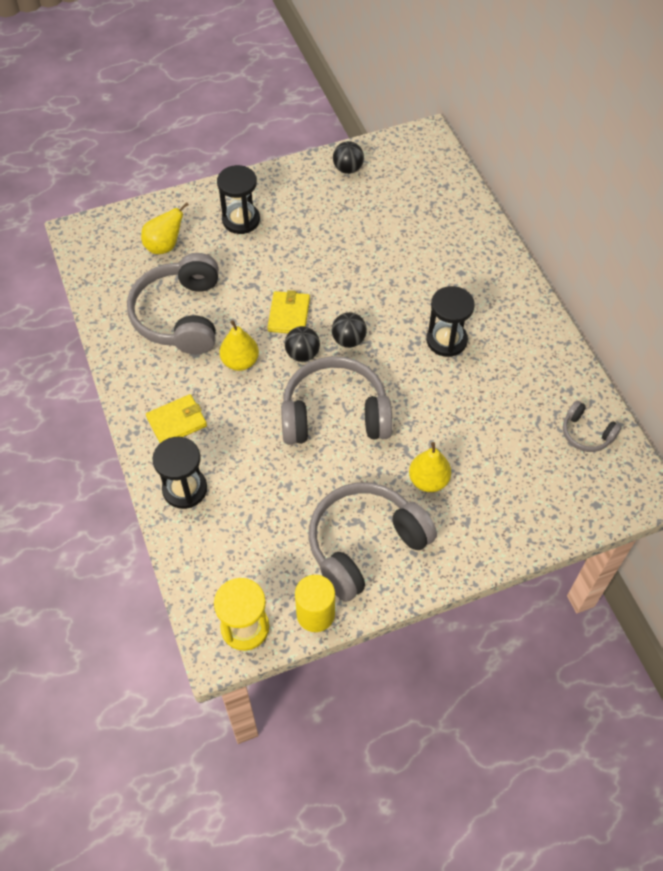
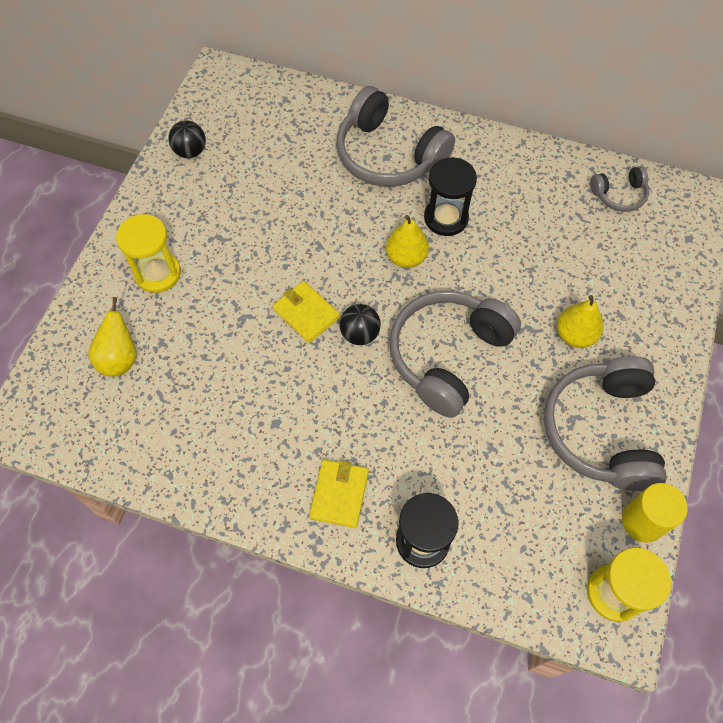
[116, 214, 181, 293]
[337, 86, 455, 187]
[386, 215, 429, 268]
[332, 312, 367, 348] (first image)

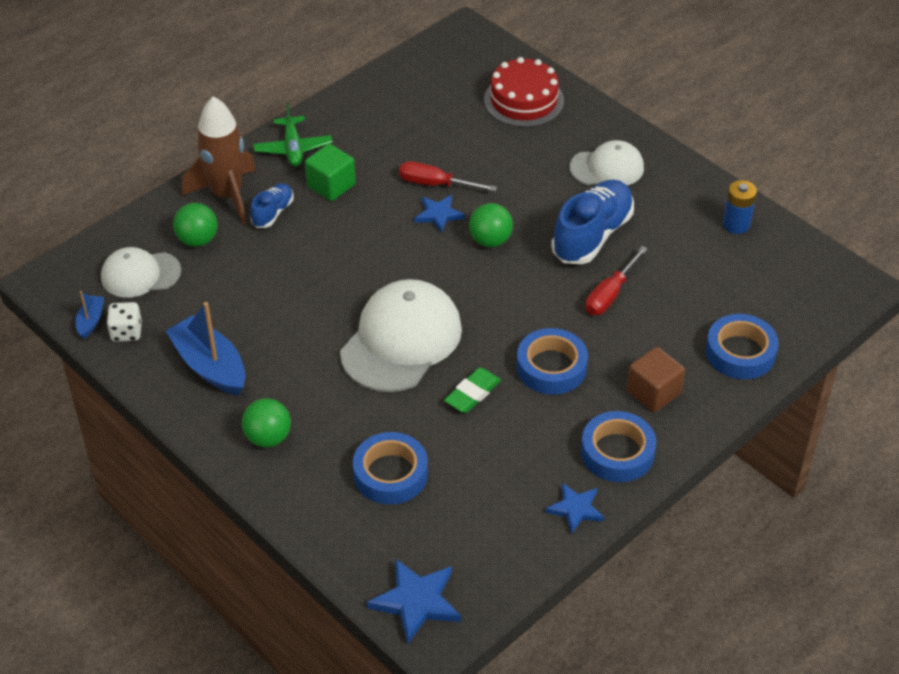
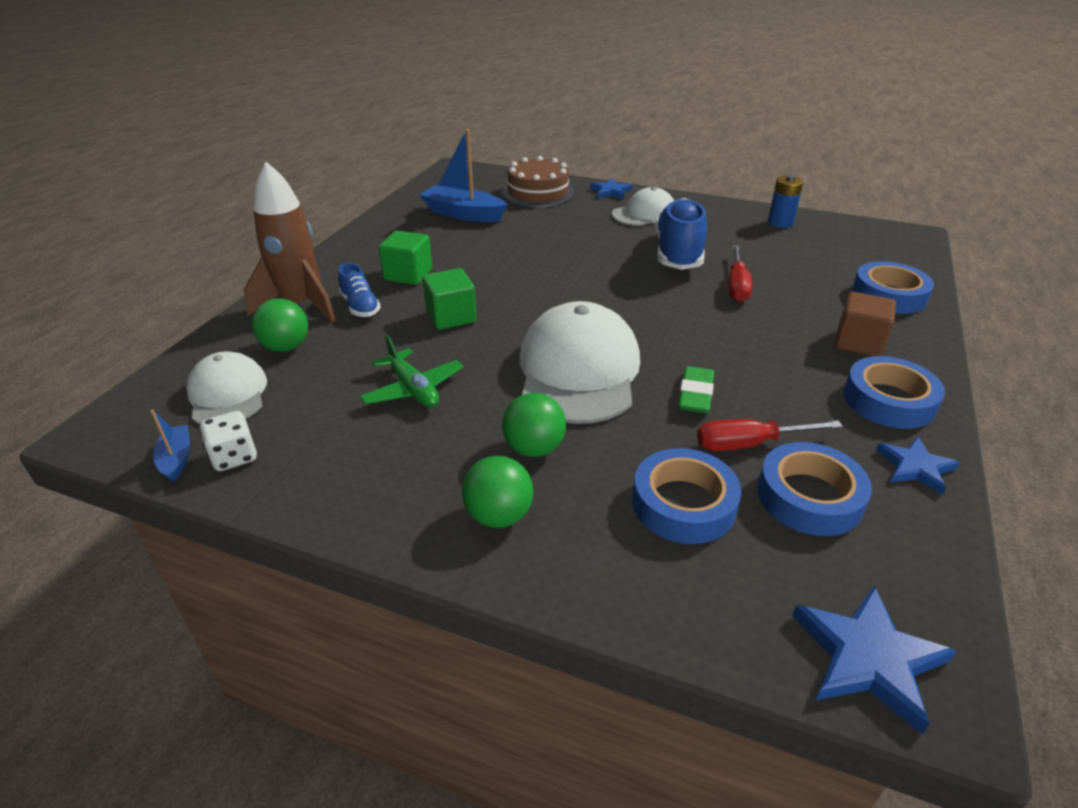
[186, 352, 267, 424]
[338, 263, 381, 317]
[360, 335, 463, 407]
[420, 129, 507, 222]
[422, 268, 477, 330]
[502, 156, 574, 207]
[502, 393, 566, 457]
[590, 178, 632, 199]
[697, 419, 843, 451]
[757, 442, 872, 536]

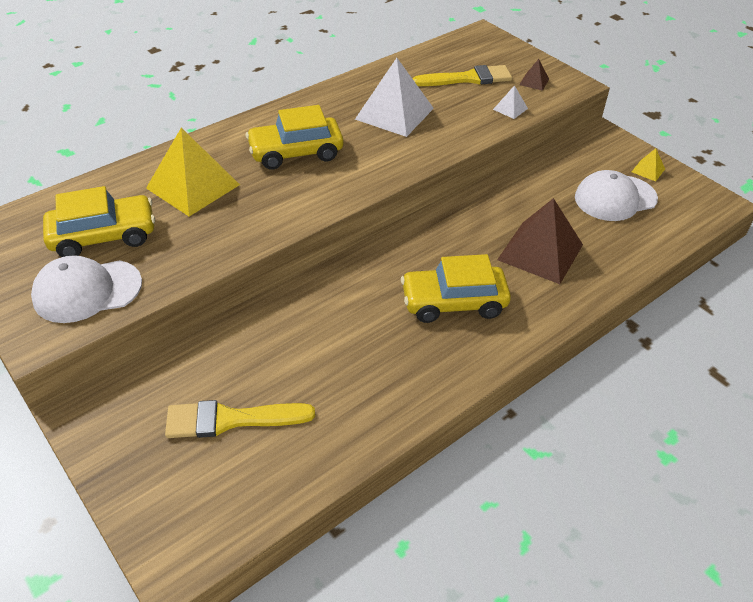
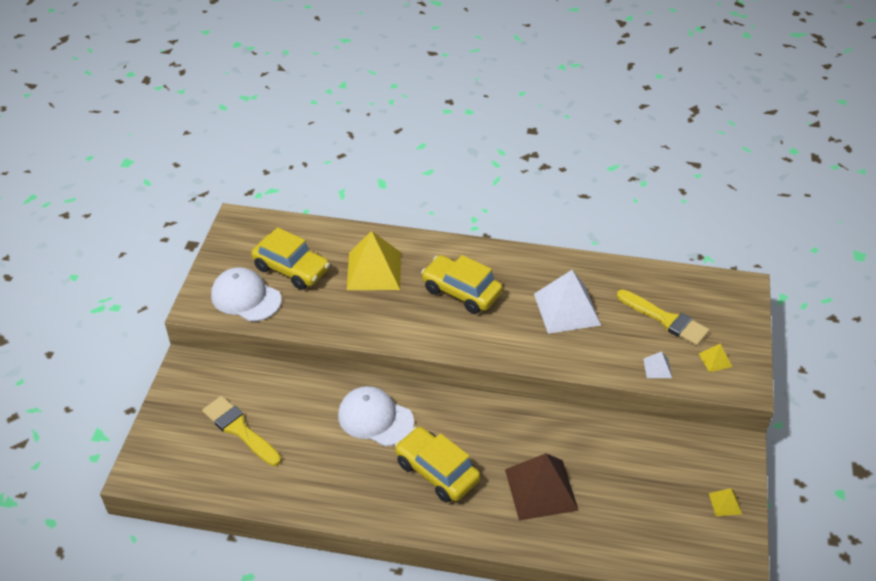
[338, 386, 414, 446]
[699, 344, 732, 372]

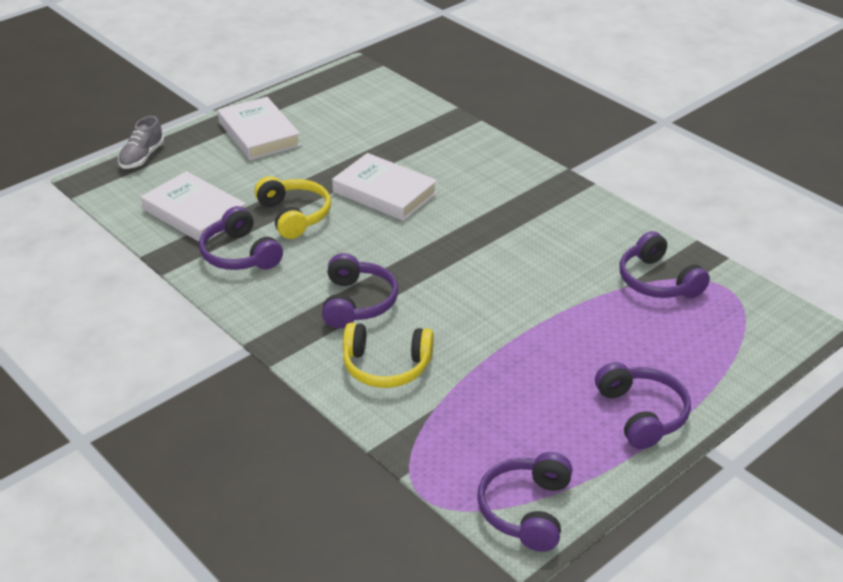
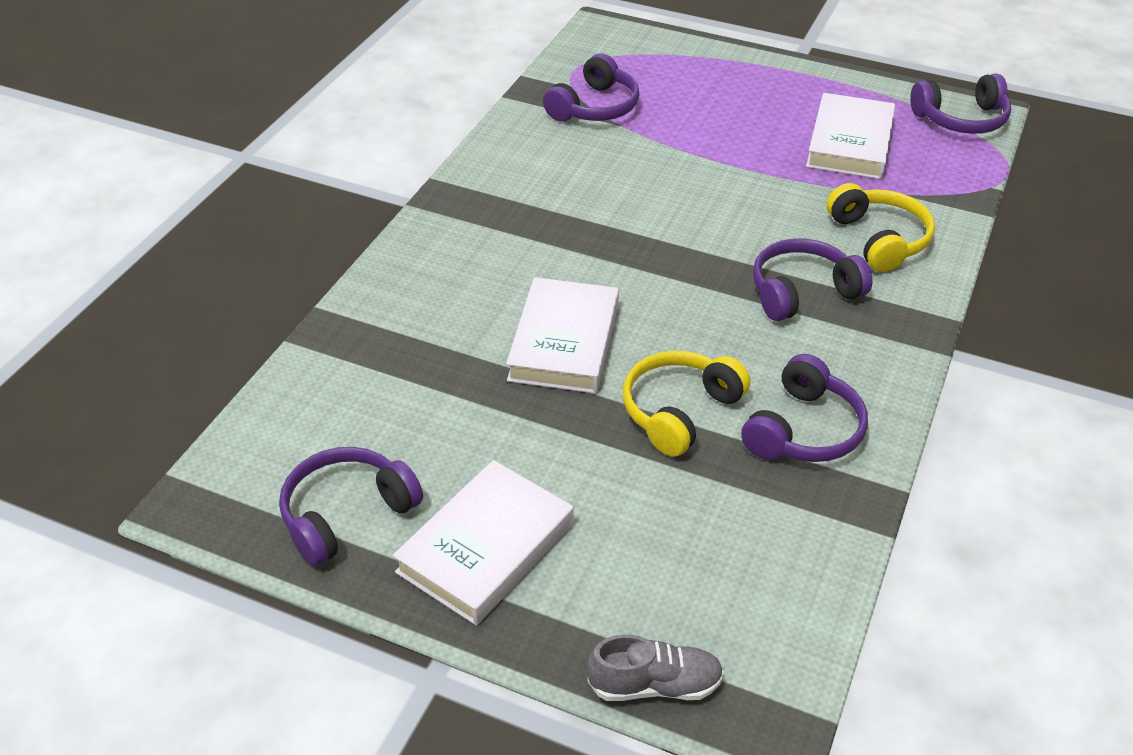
[279, 447, 423, 566]
[806, 93, 895, 179]

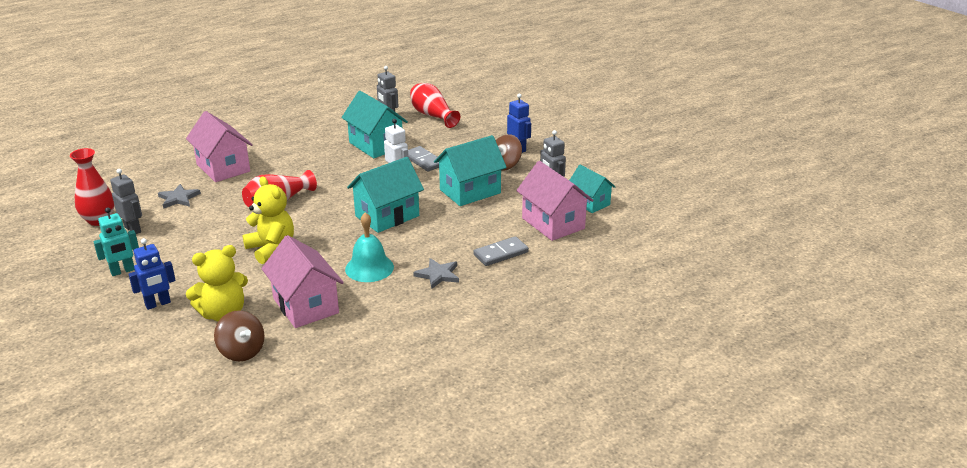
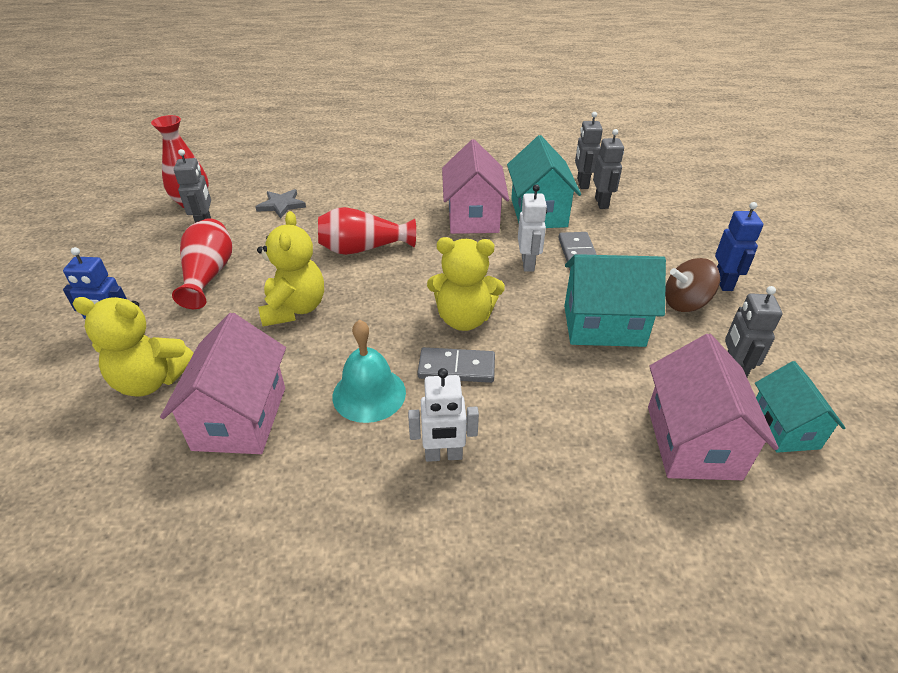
[172, 218, 232, 309]
[408, 368, 479, 462]
[417, 347, 495, 383]
[427, 237, 505, 331]
[442, 139, 509, 234]
[593, 129, 624, 209]
[93, 207, 139, 276] (first image)
[214, 311, 265, 361] (first image)

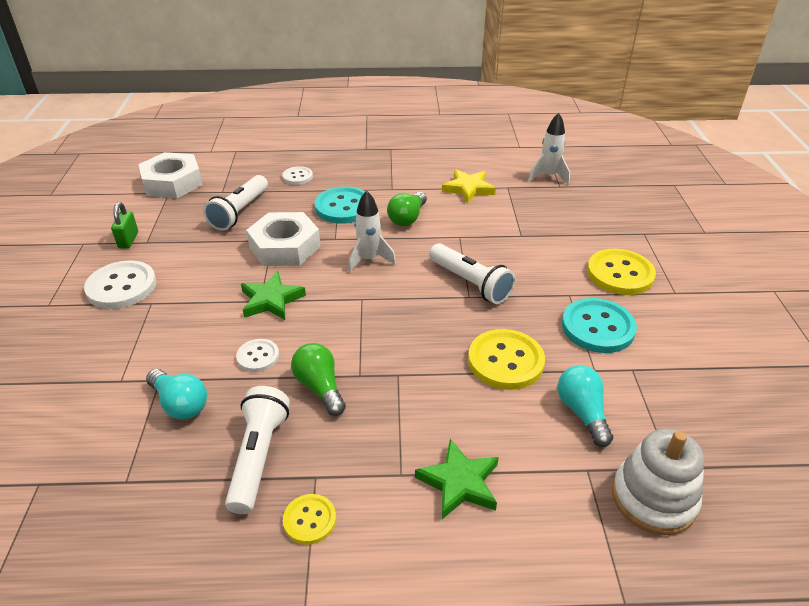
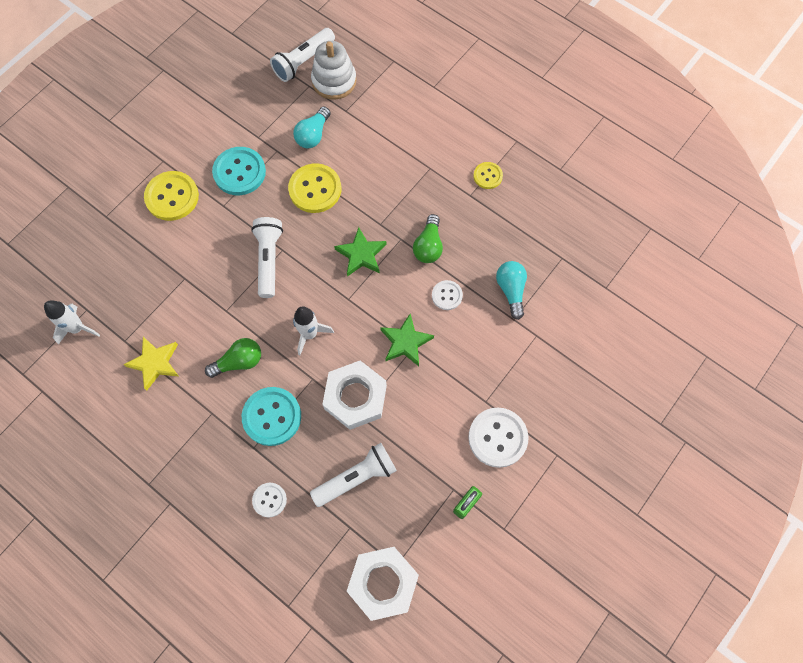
[270, 28, 335, 82]
[334, 227, 386, 277]

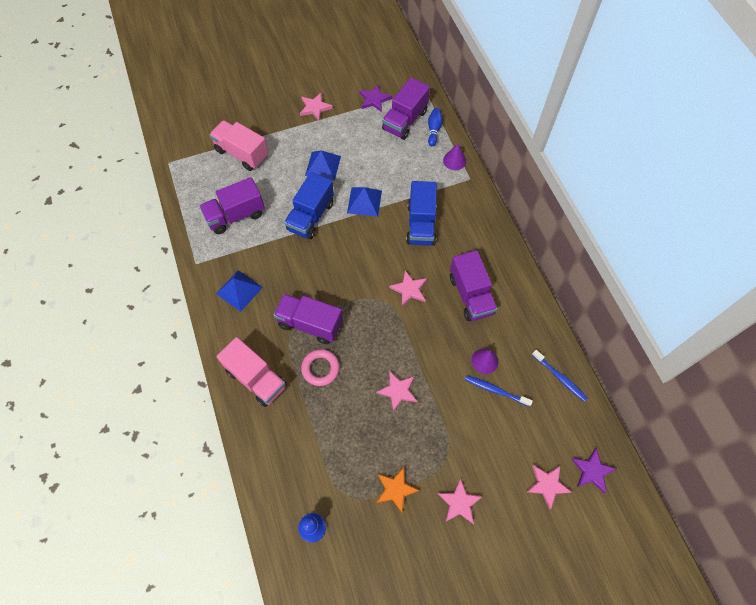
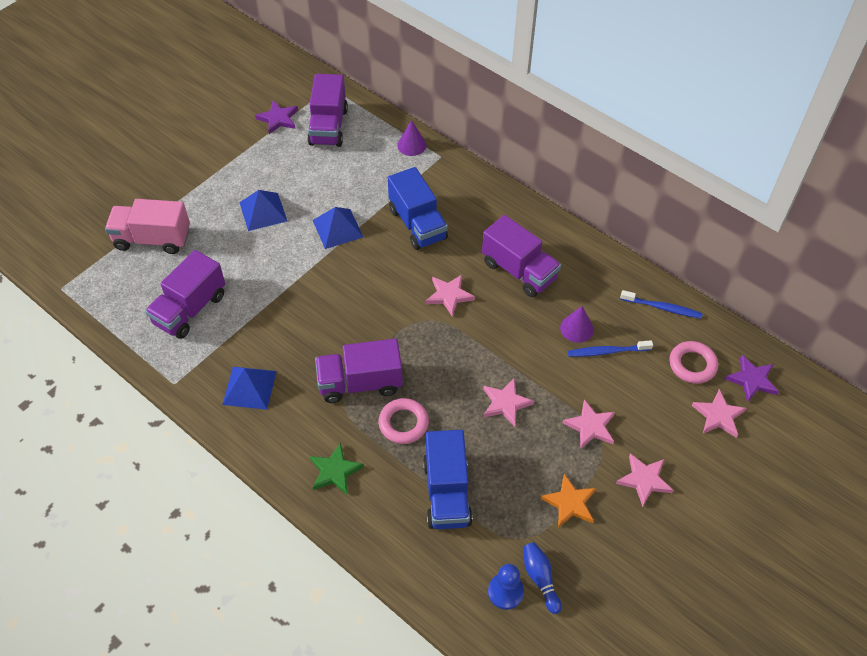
[309, 443, 364, 495]
[423, 430, 473, 529]
[523, 542, 562, 614]
[563, 399, 615, 449]
[669, 341, 718, 384]

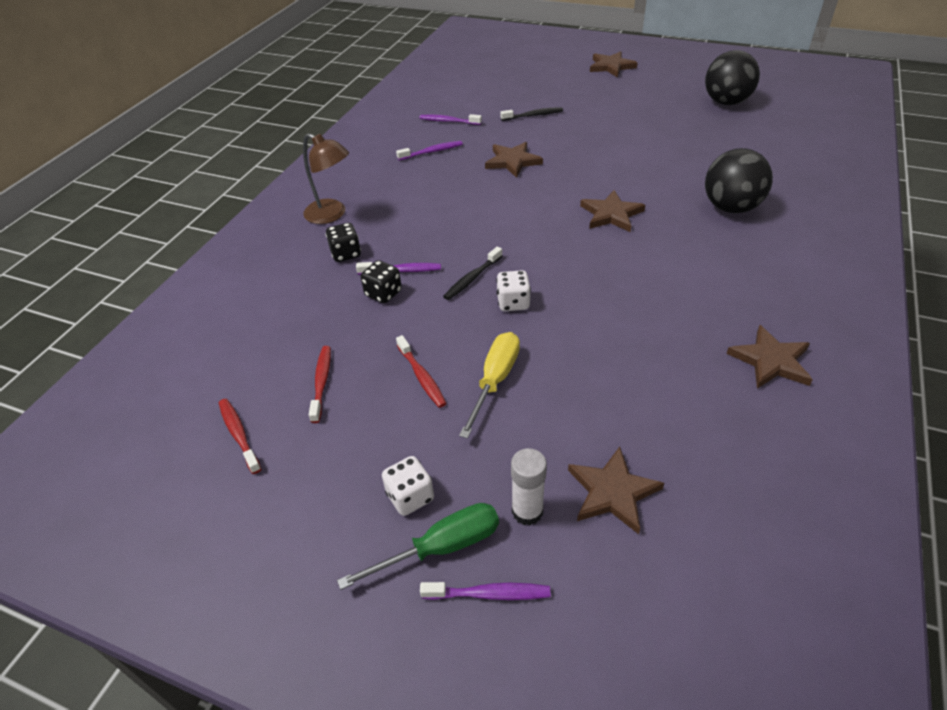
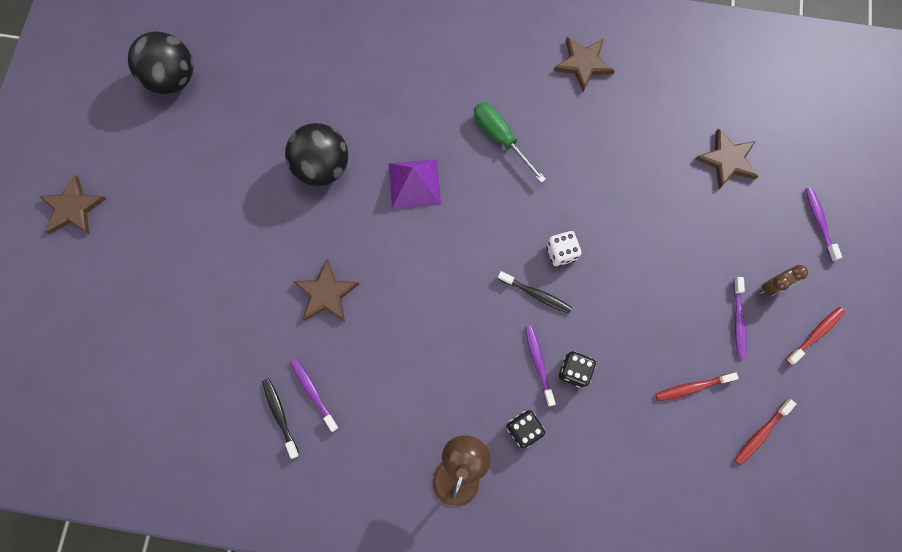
[262, 378, 299, 459]
[285, 123, 348, 186]
[389, 159, 441, 209]
[474, 102, 546, 183]
[733, 277, 747, 358]
[760, 265, 808, 296]
[786, 307, 845, 365]
[459, 332, 520, 439] (first image)
[511, 448, 547, 525] (first image)

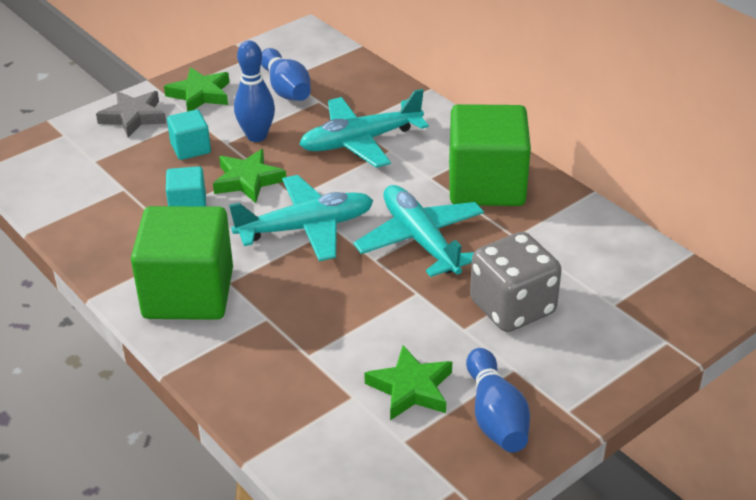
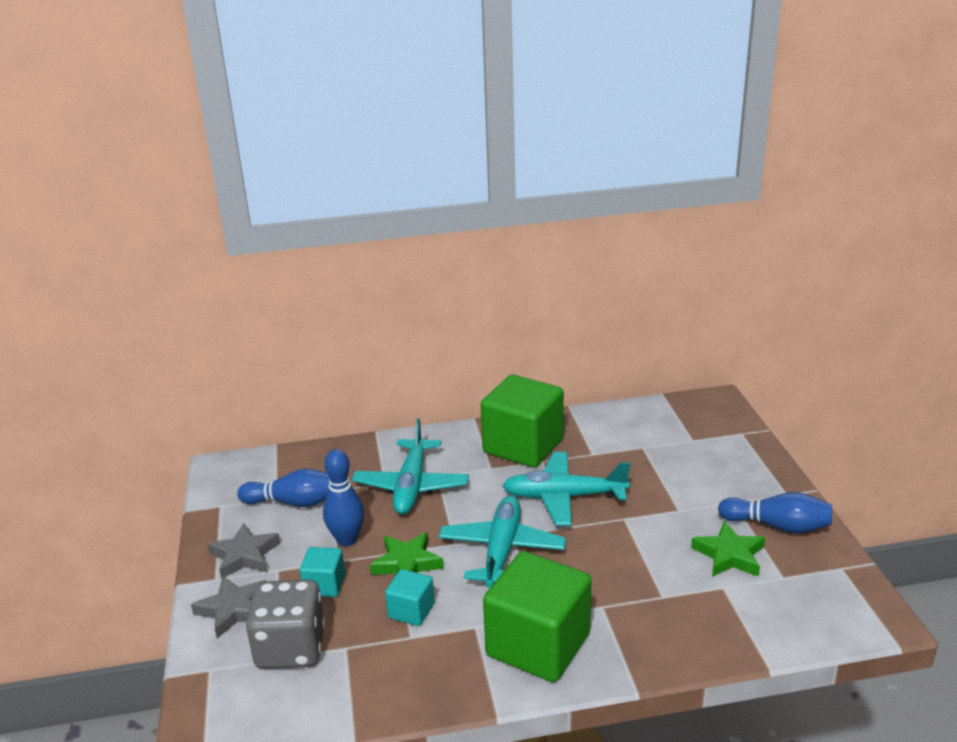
[207, 523, 280, 579]
[245, 579, 325, 669]

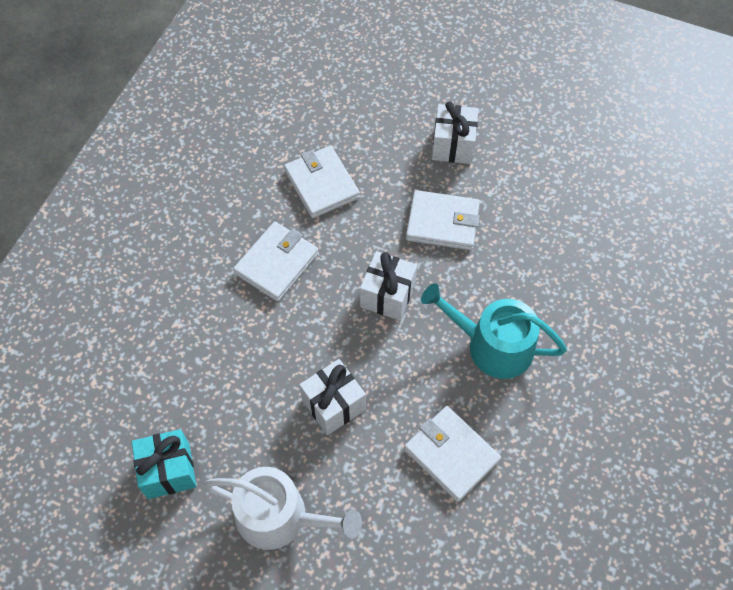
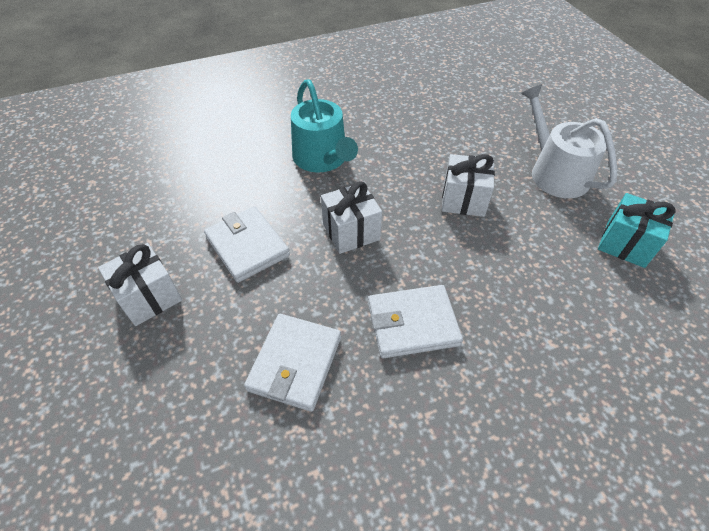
[404, 406, 501, 502] (first image)

